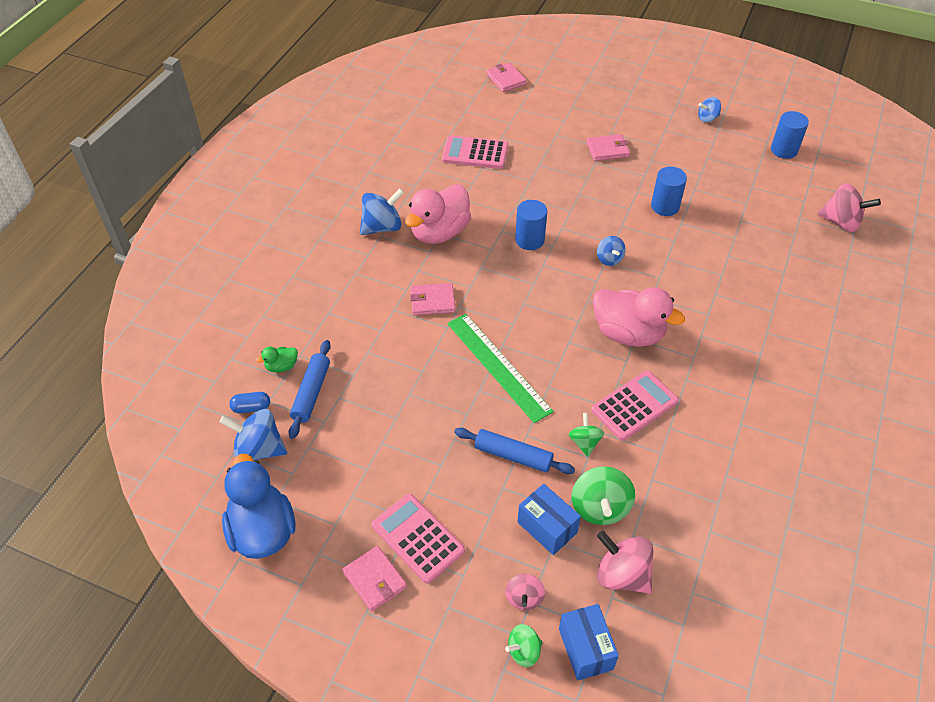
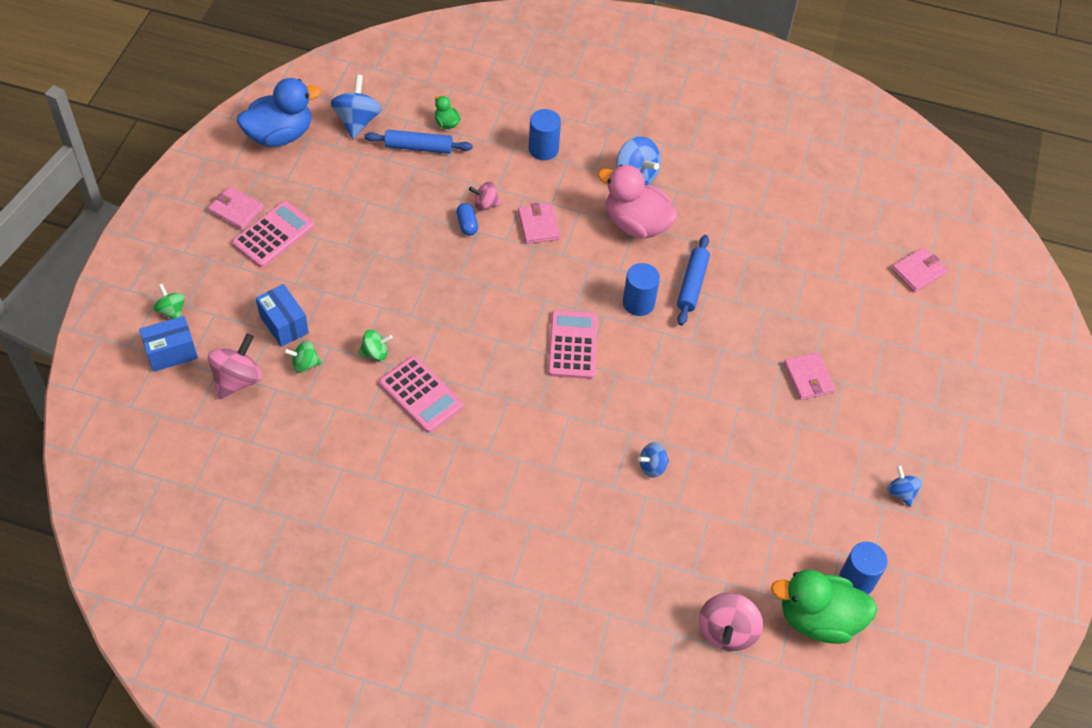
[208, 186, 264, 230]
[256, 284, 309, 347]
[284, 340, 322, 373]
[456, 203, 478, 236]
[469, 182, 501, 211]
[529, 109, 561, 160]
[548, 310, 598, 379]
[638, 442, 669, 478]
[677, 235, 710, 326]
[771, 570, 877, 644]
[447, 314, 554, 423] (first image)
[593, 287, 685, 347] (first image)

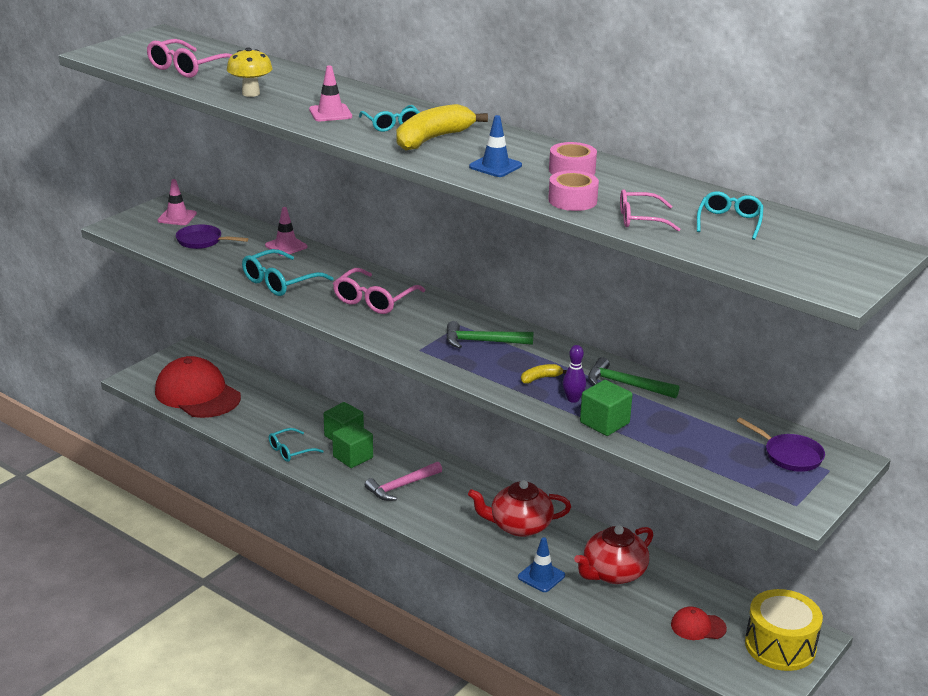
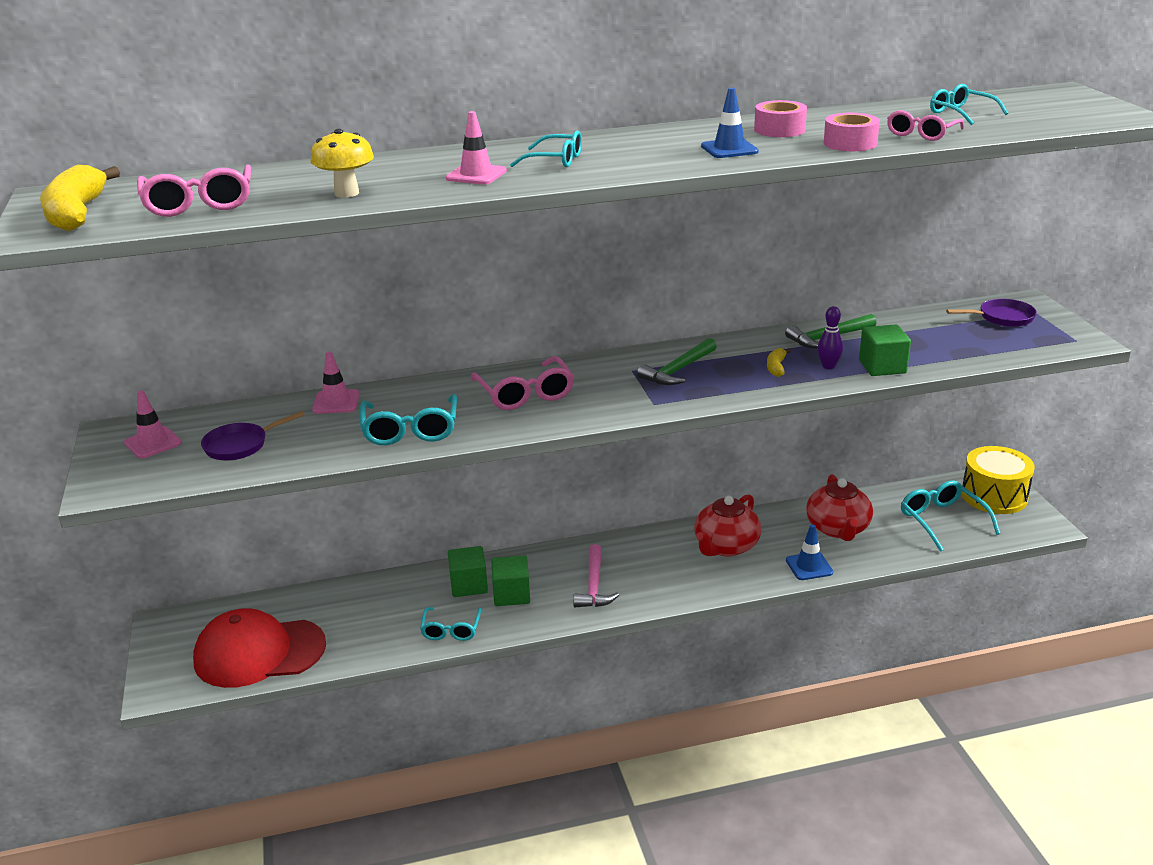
[40, 165, 120, 231]
[901, 480, 1000, 552]

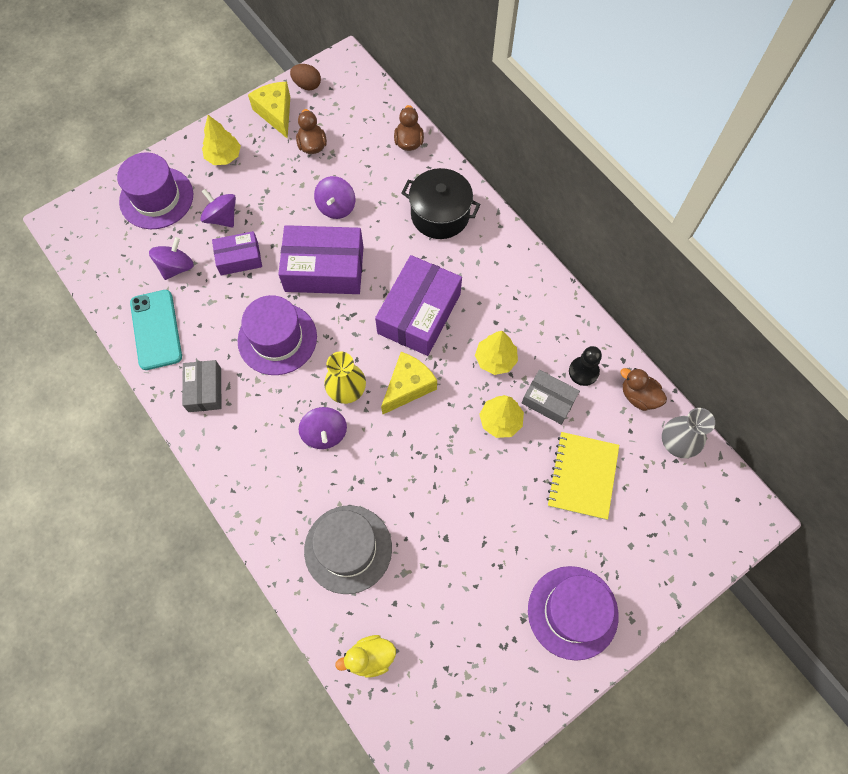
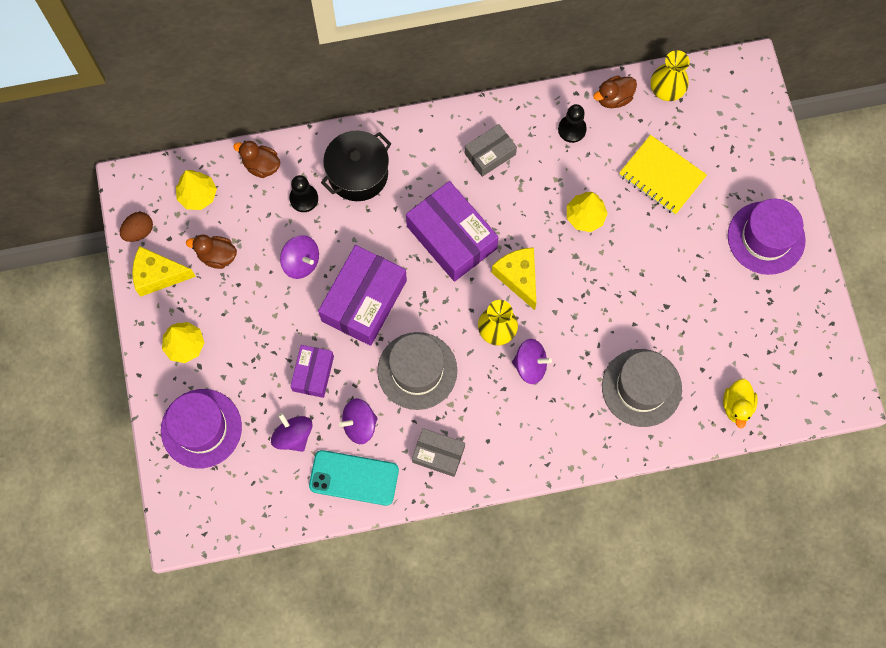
[176, 170, 217, 210]
[289, 175, 318, 212]
[339, 398, 378, 444]
[377, 332, 457, 410]
[465, 124, 517, 177]
[651, 50, 690, 101]

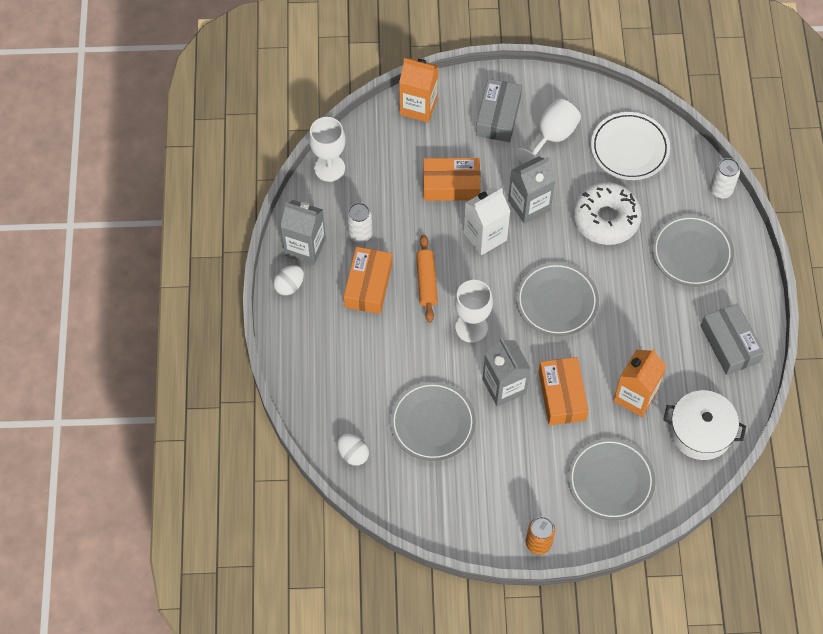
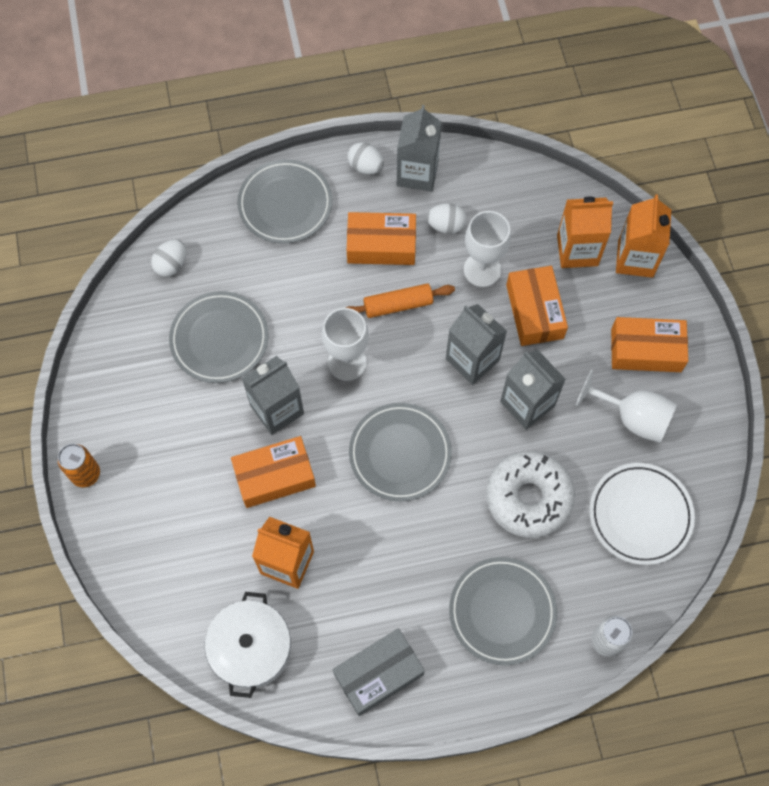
[237, 159, 332, 244]
[426, 203, 467, 234]
[446, 304, 507, 385]
[464, 211, 511, 287]
[557, 197, 613, 268]
[611, 317, 688, 372]

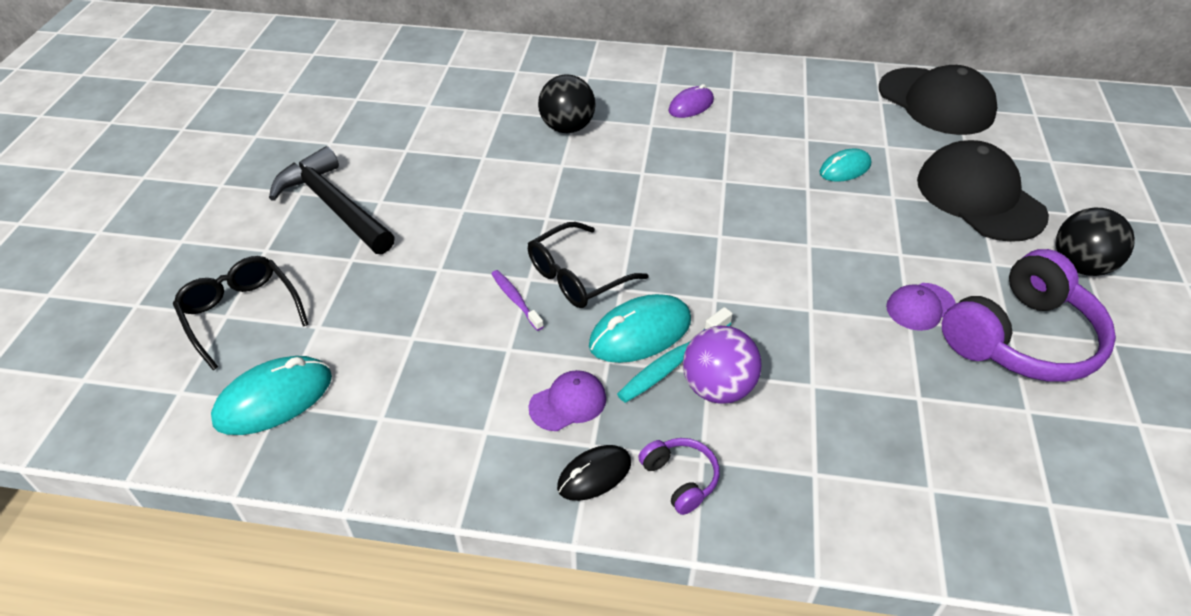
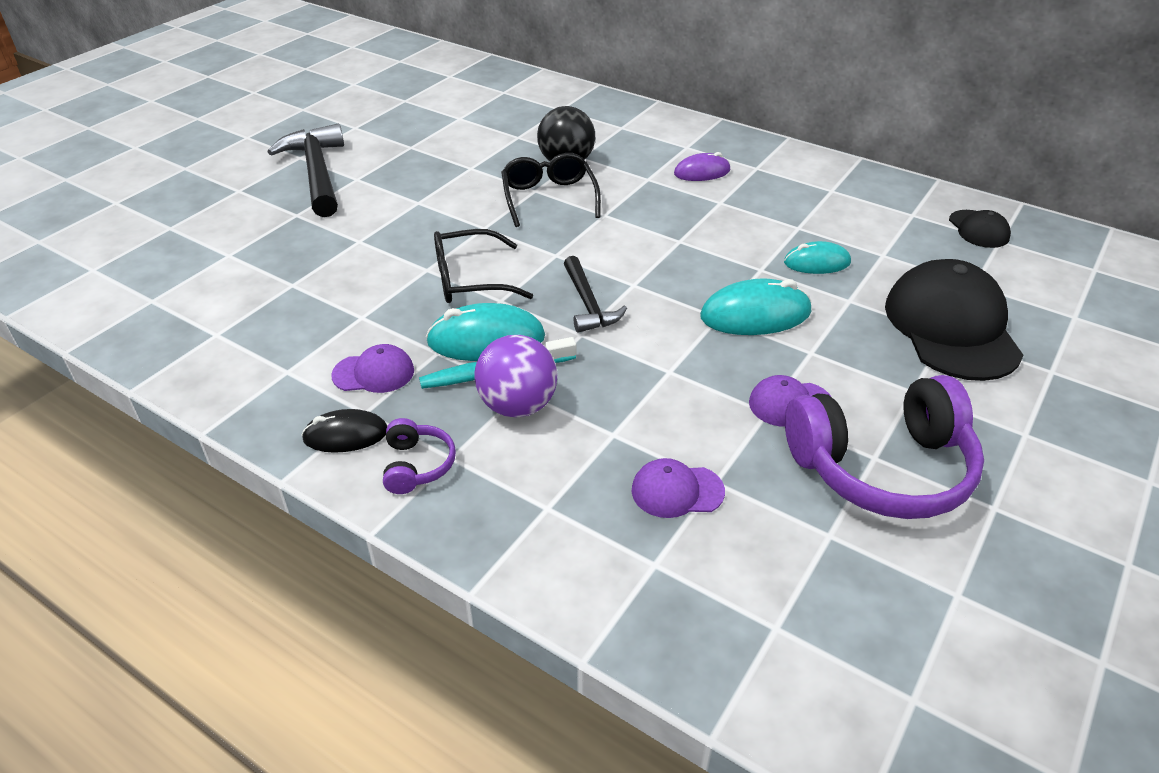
[501, 153, 601, 227]
[564, 256, 627, 333]
[632, 458, 725, 518]
[700, 279, 812, 335]
[949, 210, 1011, 248]
[491, 270, 544, 331] (first image)
[1056, 208, 1135, 276] (first image)

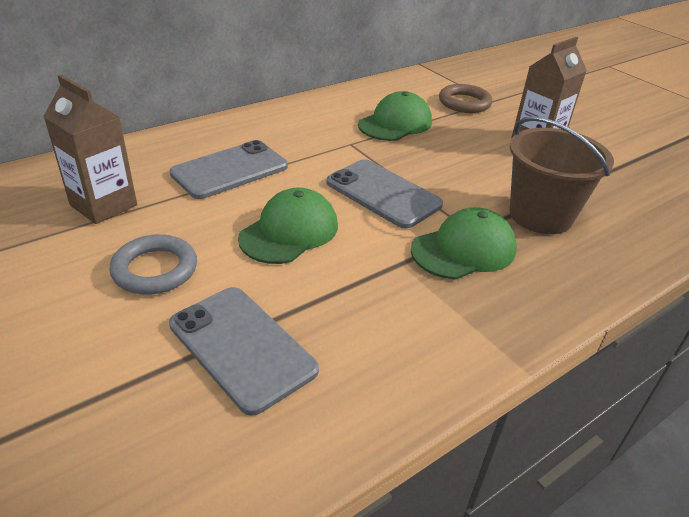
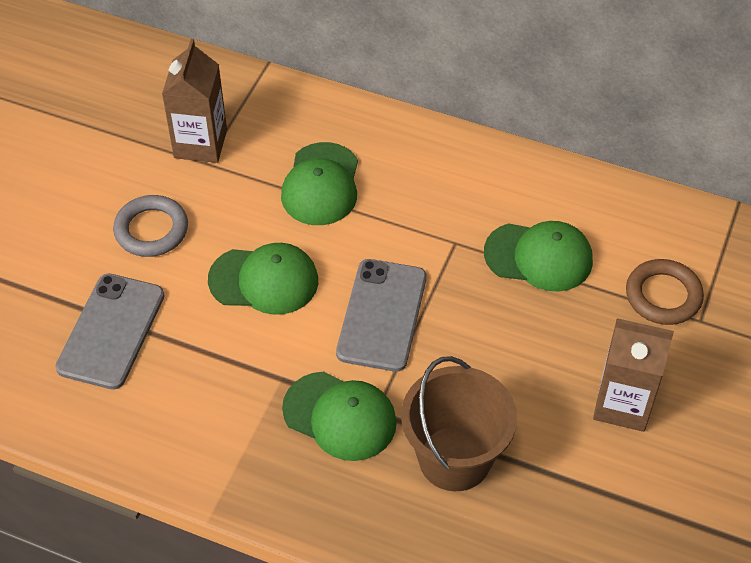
[281, 142, 358, 225]

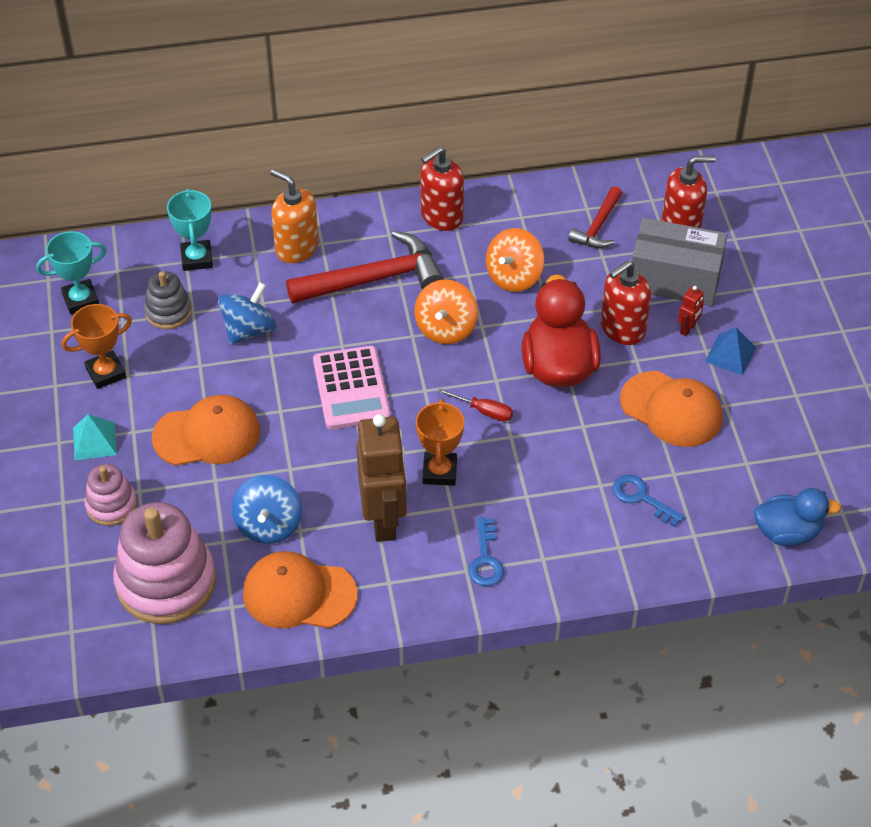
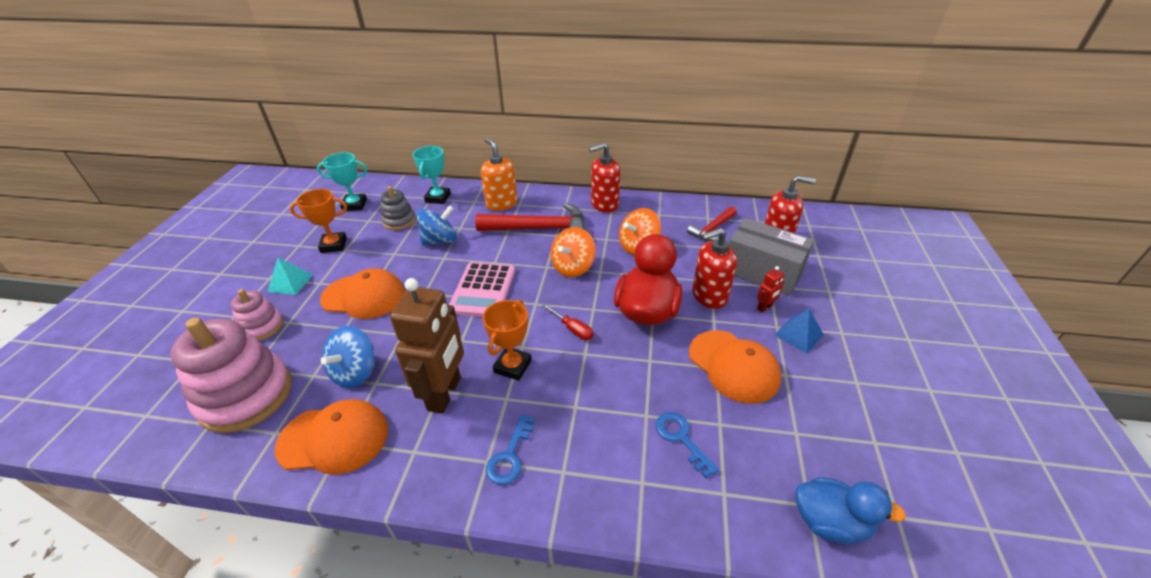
[275, 399, 388, 475]

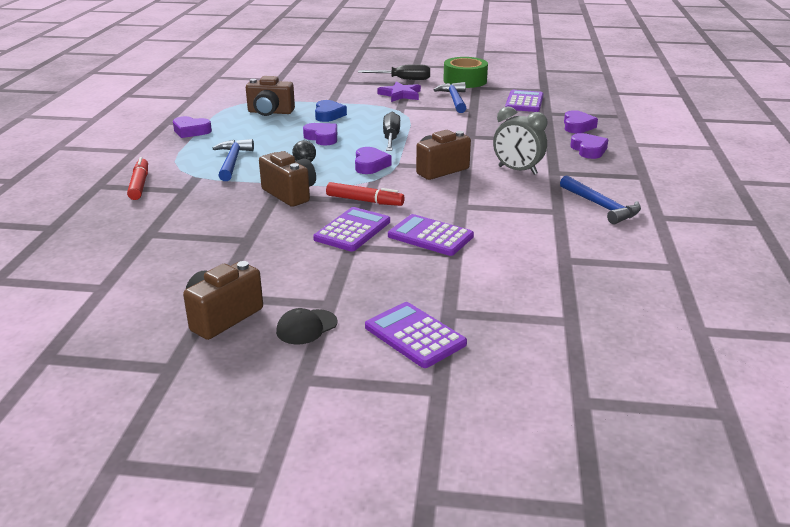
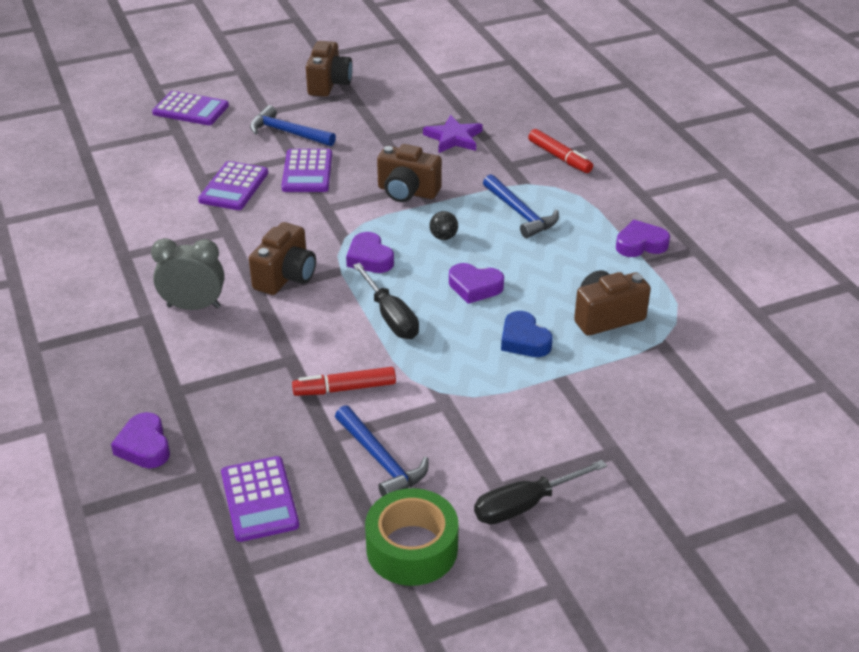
[198, 161, 268, 210]
[250, 105, 336, 146]
[292, 367, 396, 396]
[423, 115, 483, 153]
[276, 308, 337, 344] (first image)
[570, 133, 609, 159] (first image)

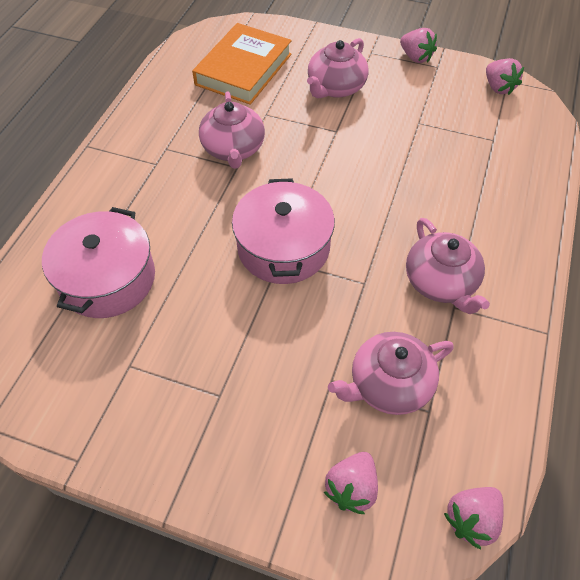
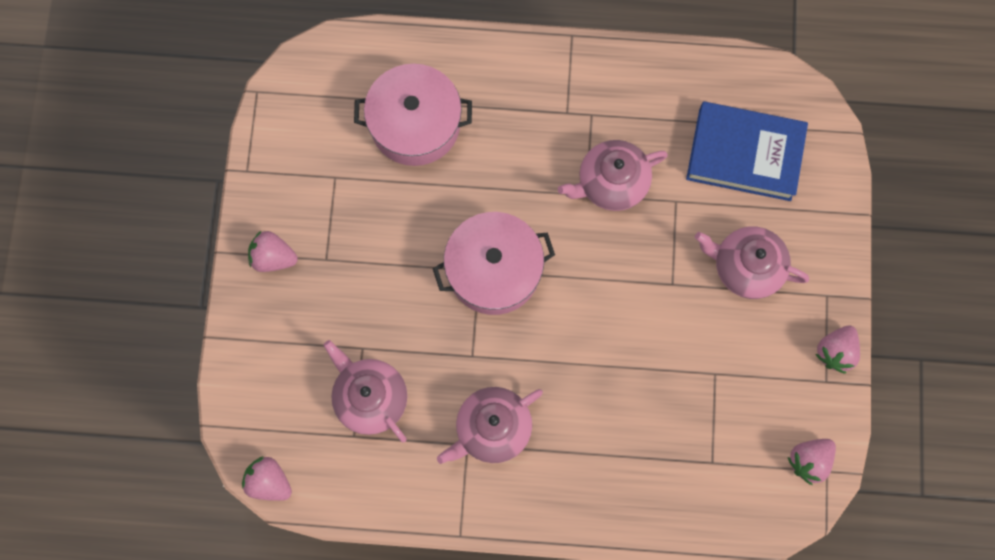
[248, 231, 298, 272]
[686, 101, 808, 201]

